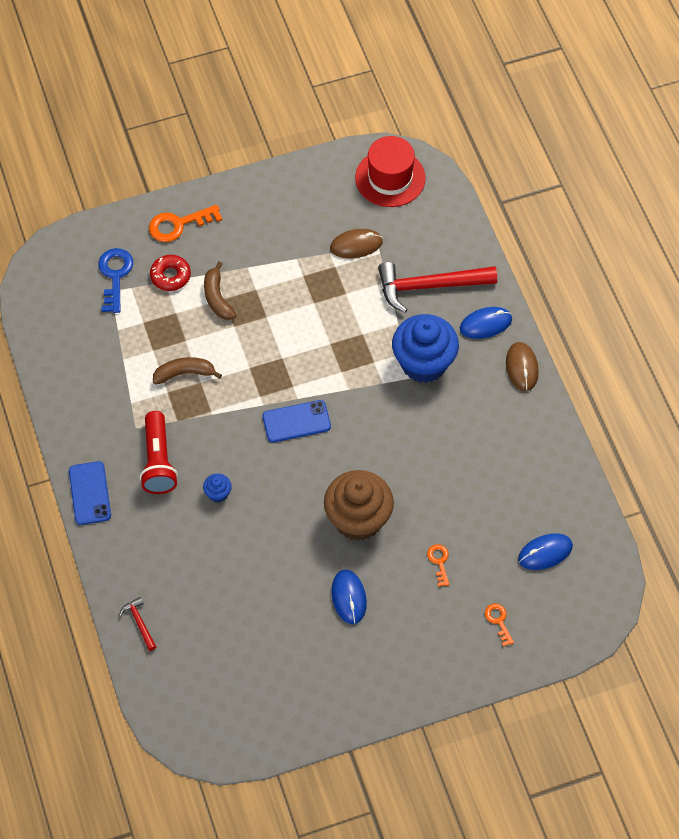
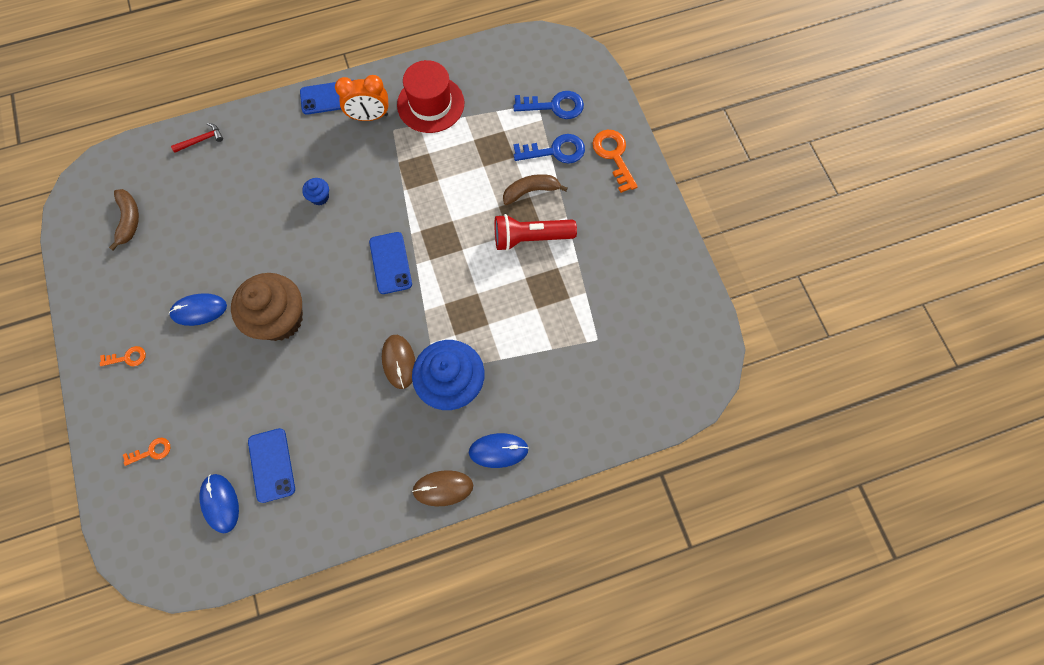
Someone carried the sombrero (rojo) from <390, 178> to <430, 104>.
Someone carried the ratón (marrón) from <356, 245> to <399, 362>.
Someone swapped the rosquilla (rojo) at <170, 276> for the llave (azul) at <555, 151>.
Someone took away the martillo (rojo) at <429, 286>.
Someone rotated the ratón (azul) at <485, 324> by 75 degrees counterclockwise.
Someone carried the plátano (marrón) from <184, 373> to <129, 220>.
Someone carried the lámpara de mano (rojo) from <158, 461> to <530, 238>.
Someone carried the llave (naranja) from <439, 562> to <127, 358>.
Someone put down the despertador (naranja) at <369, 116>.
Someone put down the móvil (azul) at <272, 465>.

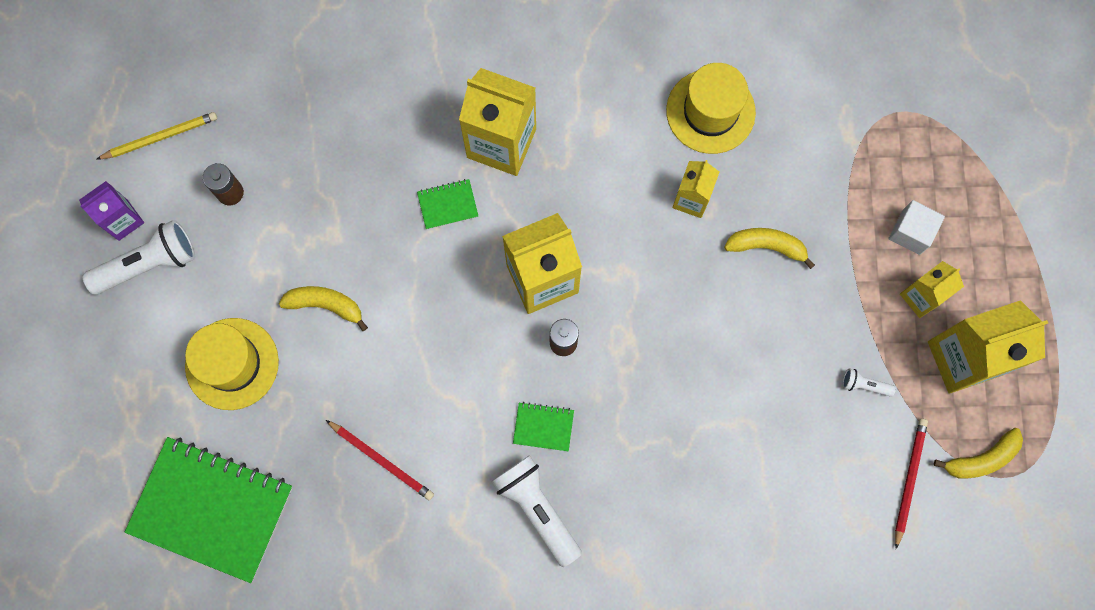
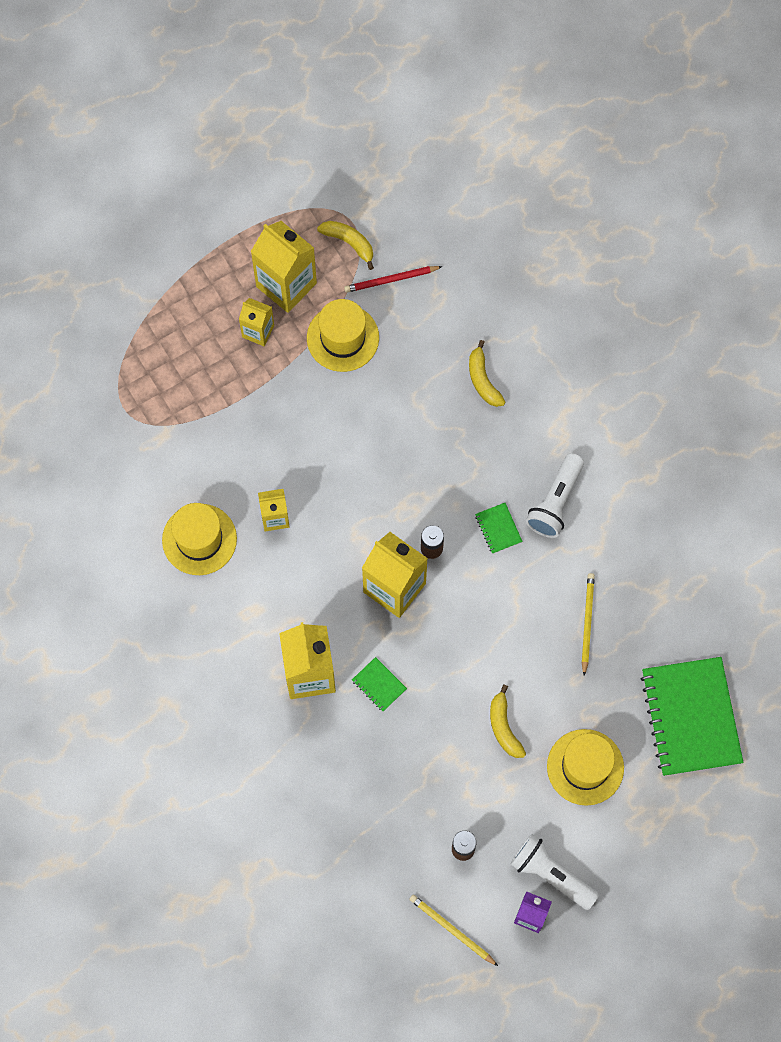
Someone took away the cubo (blanco) at <911, 232>.
Someone carried the plátano (amarillo) from <767, 246> to <483, 380>.
Someone swapped the lámpara de mano (blanco) at <864, 385> for the sombrero (amarillo) at <342, 338>.
Someone repainted the lápiz (rojo) at <382, 460>, which became the lápiz (amarillo) at <587, 623>.

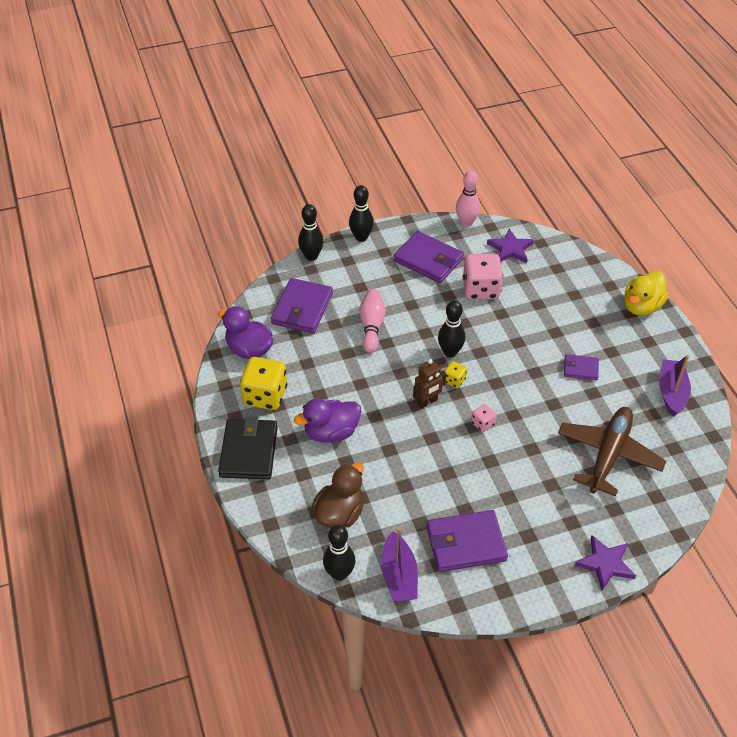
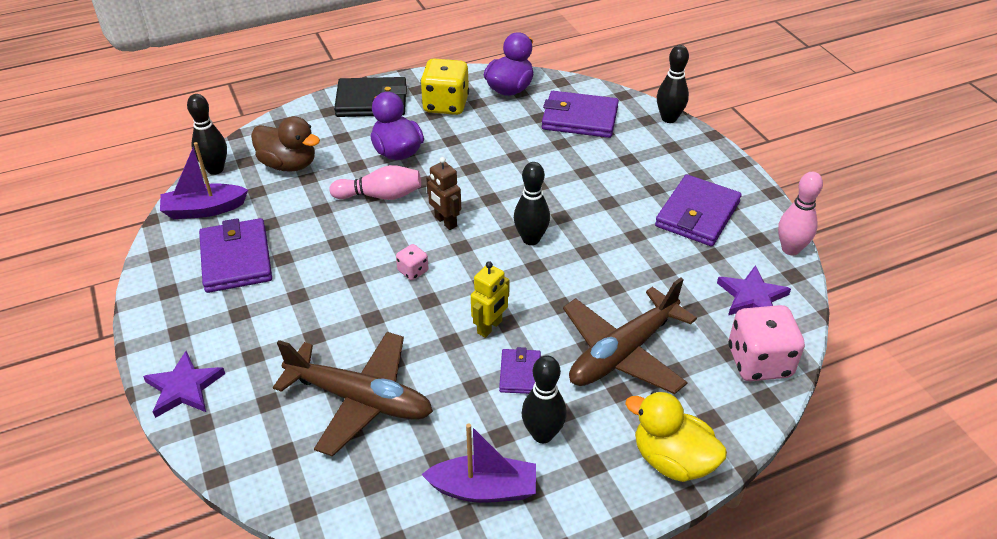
Someone carried the bolo (negro) from <361, 237> to <542, 434>.
Someone carried the dado (rosa) from <481, 289> to <759, 362>.
Someone carried the bolo (rosa) from <372, 326> to <380, 196>.
Someone took away the dado (amarillo) at <454, 380>.
Someone put down the robot (amarillo) at <490, 327>.
Someone put down the avión (marrón) at <623, 353>.

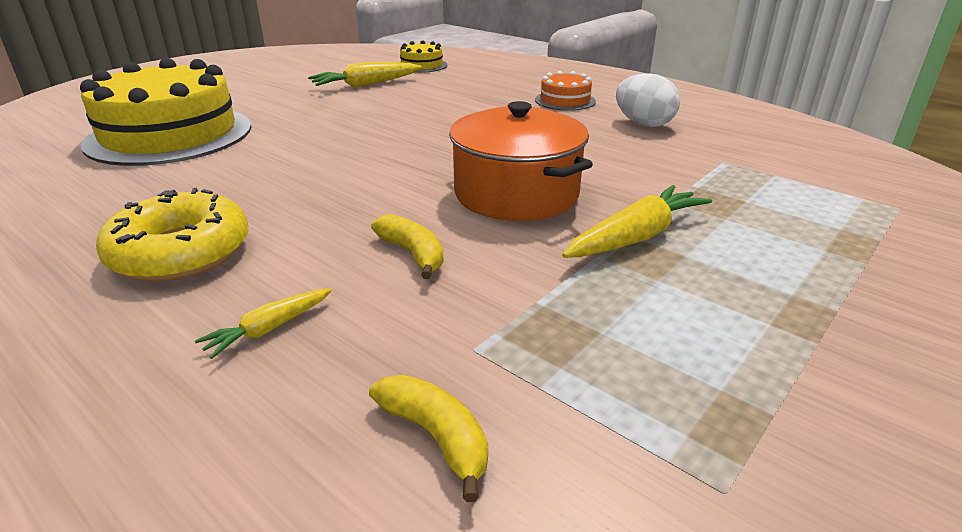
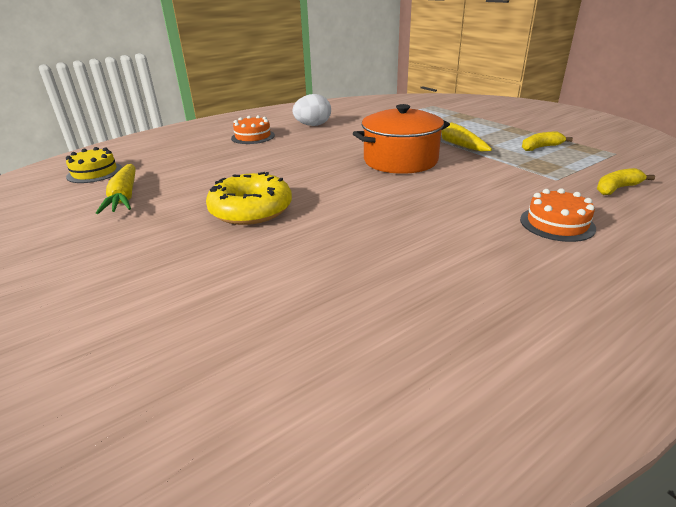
Someone took away the tarta (amarillo) at <170, 135>.
Someone carried the rosquilla (amarillo) from <181, 252> to <251, 209>.
Someone carried the plátano (amarillo) from <413, 254> to <541, 147>.
Someone swapped the zanahoria (amarillo) at <269, 329> for the tarta (naranja) at <557, 223>.

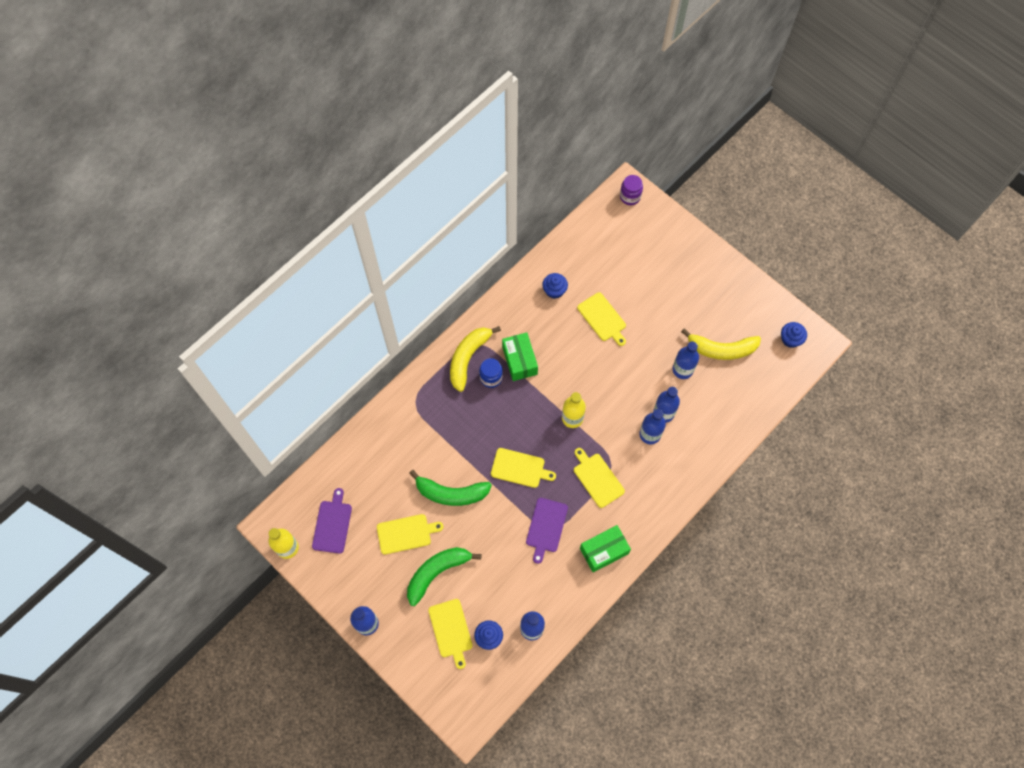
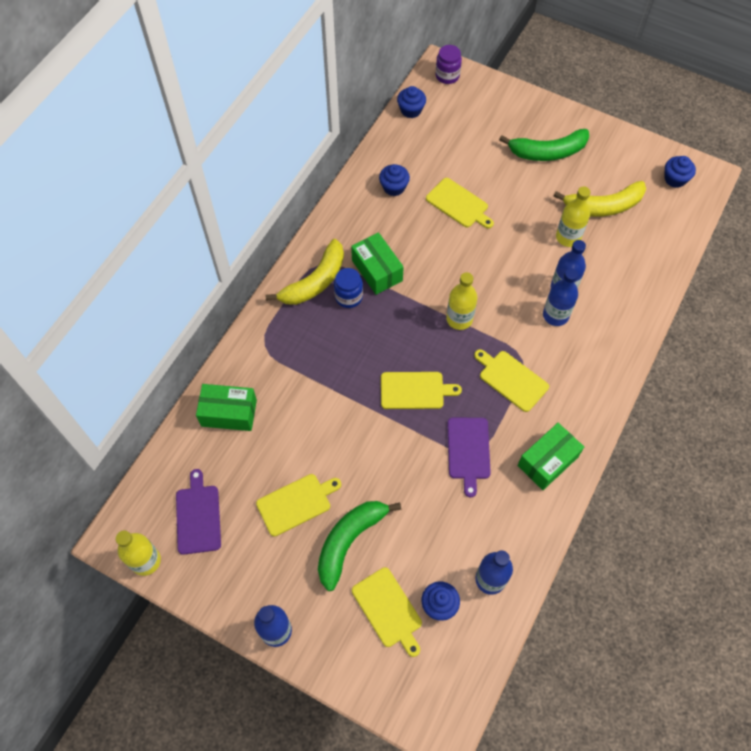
Someone rotated the plátano (amarillo) at <468, 358> by 150 degrees counterclockwise.
Someone repainted the botella (azul) at <682, 369>, which became the botella (amarillo) at <568, 237>.
Someone carried the plátano (verde) from <451, 493> to <547, 152>.
Someone put down the magdalena (azul) at <411, 110>.
Someone put down the caja (verde) at <229, 413>.

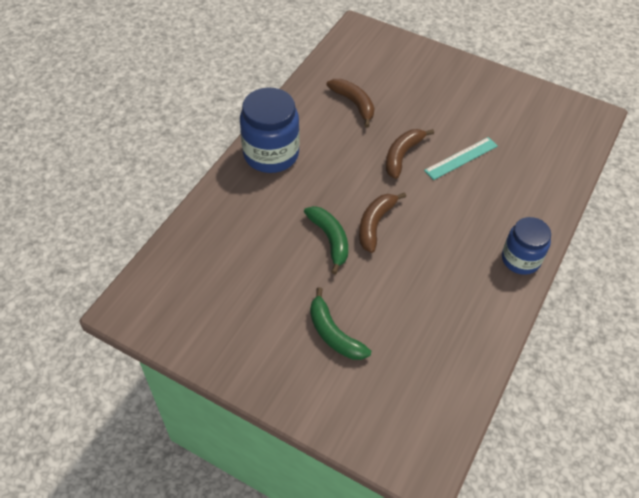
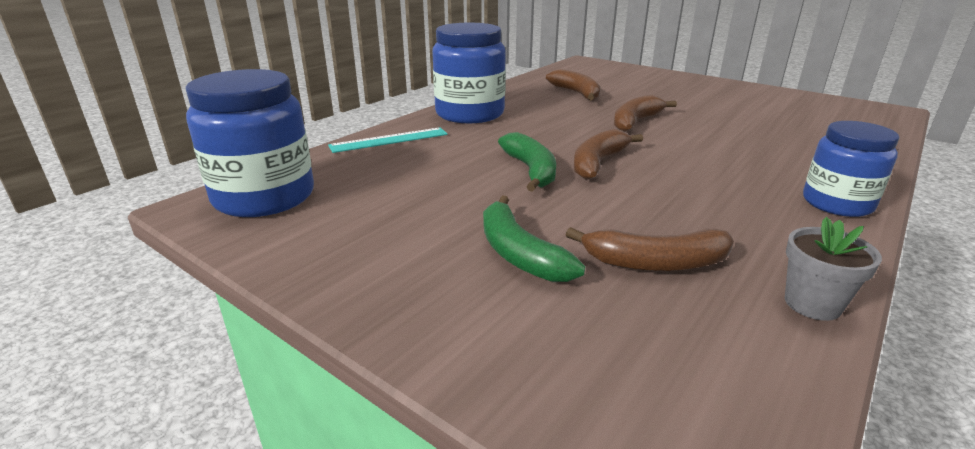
Someone carried the regla (turquesa) from <461, 158> to <389, 140>.
Someone put down the tarro (azul) at <264, 197>.
Someone put down the maceta (gris) at <812, 304>.
Someone put down the plátano (marrón) at <655, 263>.

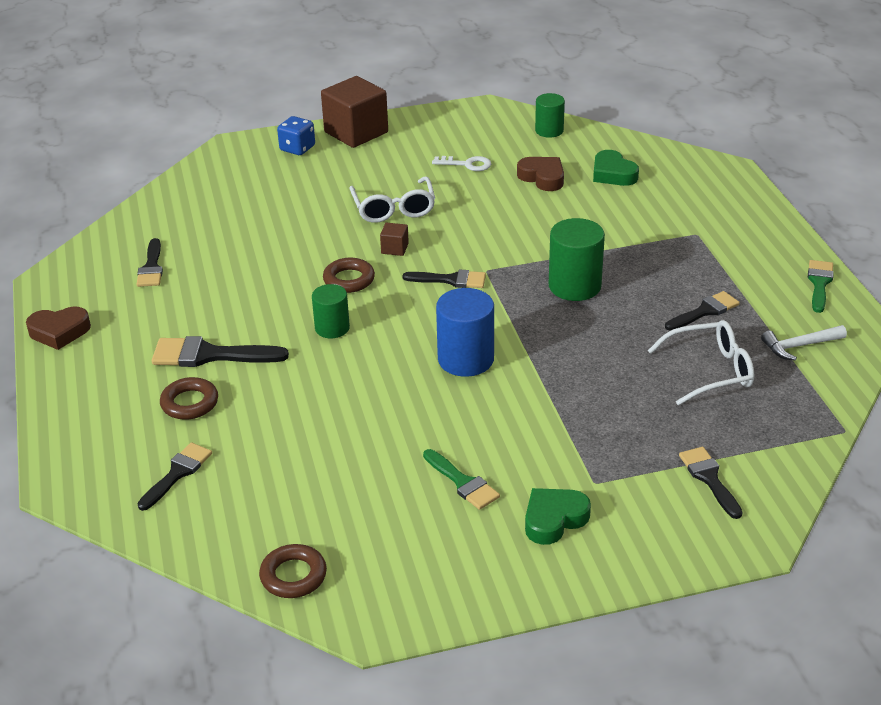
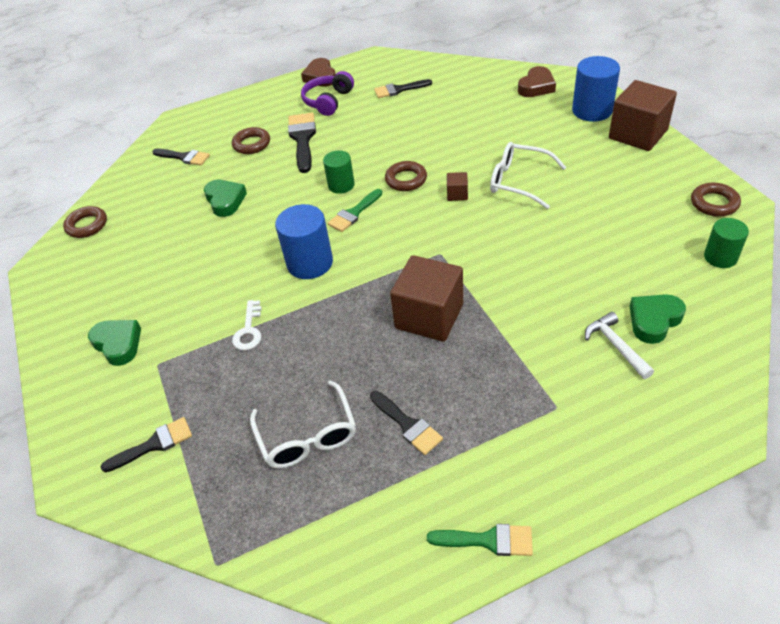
Someone swapped the dado (azul) at <297, 148> for the cilindro (azul) at <592, 110>.
Someone carried the llave (blanco) from <467, 164> to <249, 330>.
Someone carried the corazón (marrón) from <542, 177> to <536, 87>.
Someone rotated the gafas (blanco) at <394, 209> by 45 degrees clockwise.
Someone swapped the cilindro (verde) at <574, 286> for the cubo (marrón) at <429, 316>.
Someone took away the pincel (negro) at <450, 280>.
Someone carried the martillo (blanco) from <799, 346> to <616, 346>.
Someone carried the pincel (verde) from <462, 482> to <354, 213>.
Someone put down the auriculares (morado) at <328, 101>.
Someone put down the corazón (verde) at <225, 201>.
Someone put down the anillo (marrón) at <714, 203>.

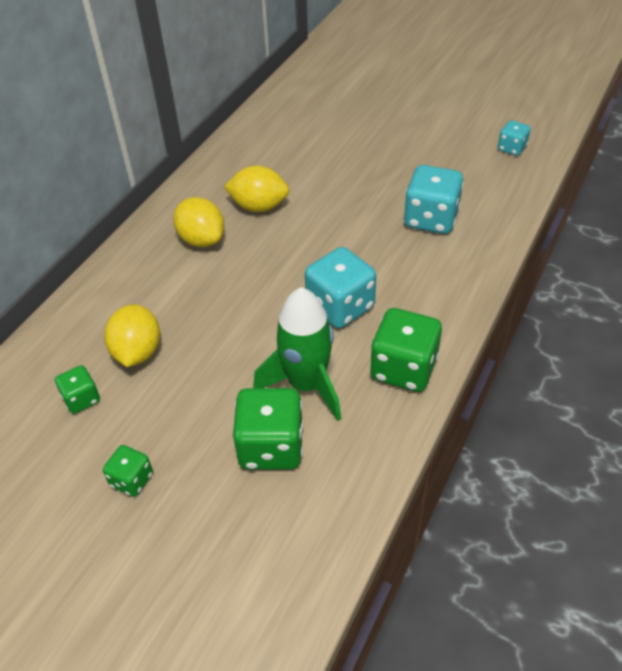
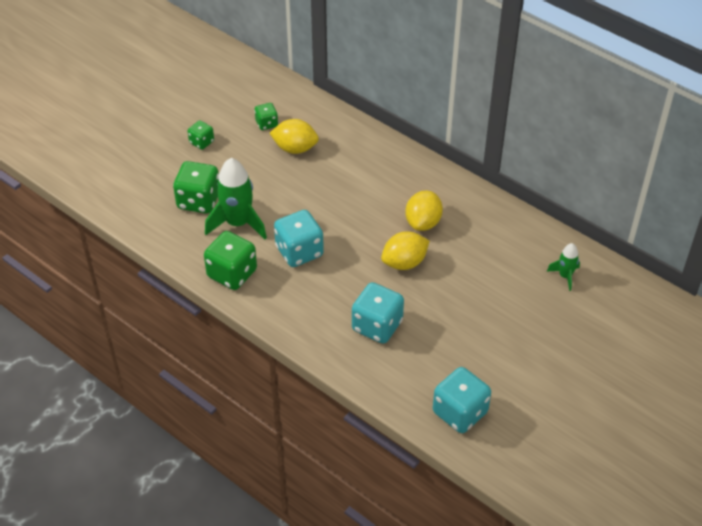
Someone scaled the dado (turquesa) at <511, 148> by 1.83.
Someone carried the limón (amarillo) from <202, 239> to <404, 263>.
Someone put down the cohete (verde) at <565, 276>.

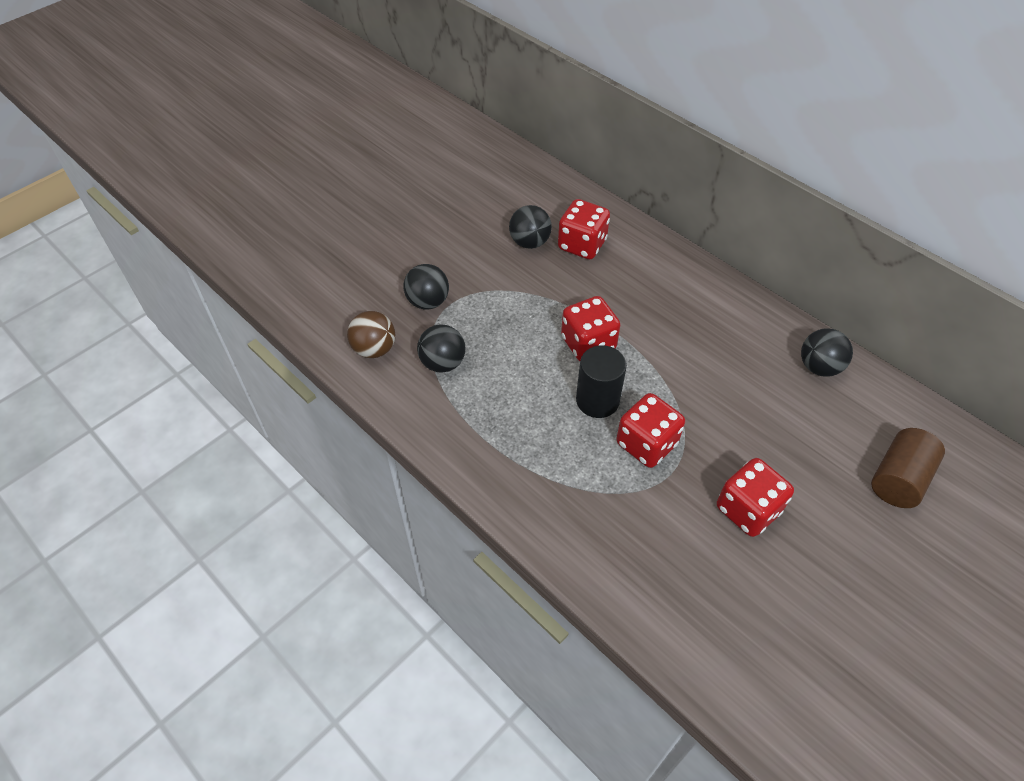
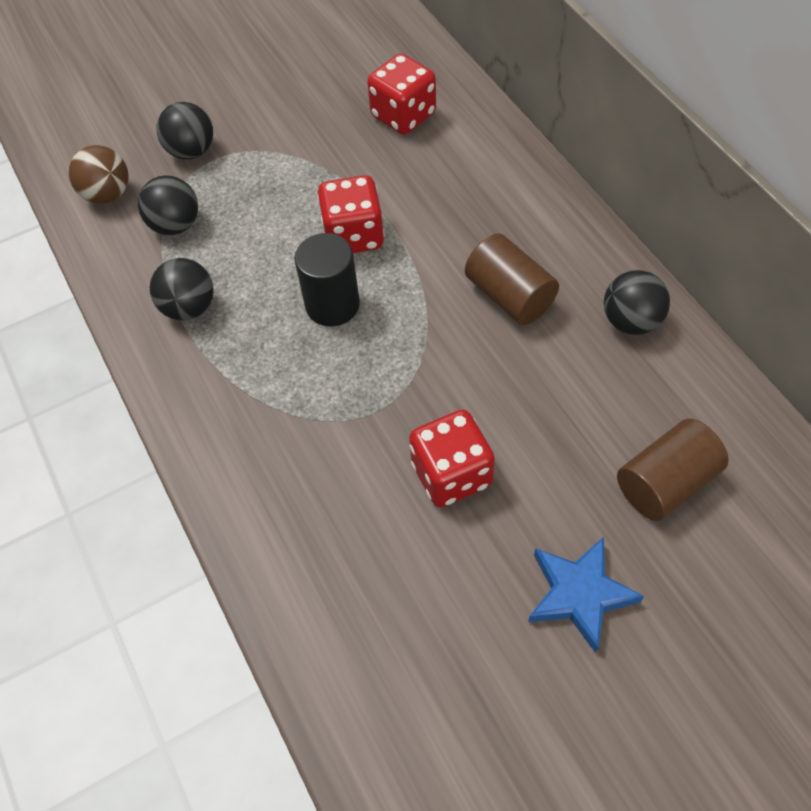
Someone carried the pelota (negro) from <530, 242> to <189, 307>.
Someone took away the dado (rojo) at <646, 444>.
Someone put down the cilindro (marrón) at <509, 296>.
Someone put down the estrella (azul) at <579, 594>.

